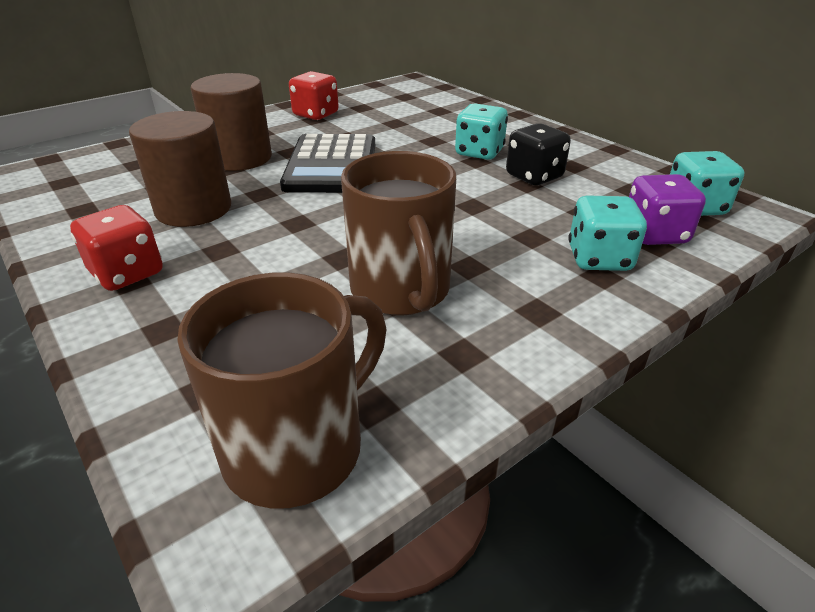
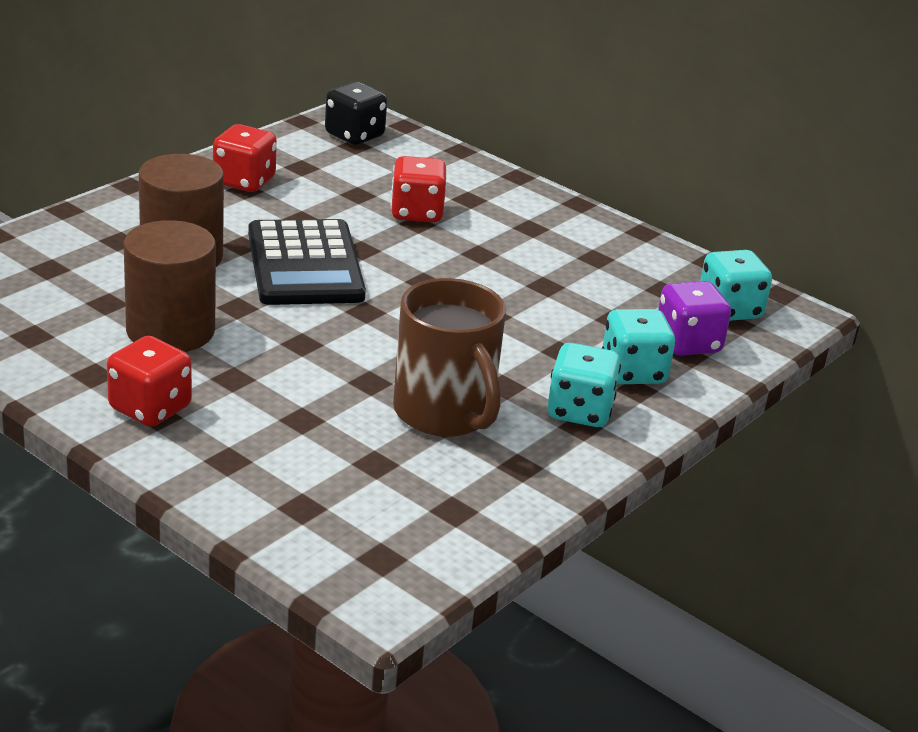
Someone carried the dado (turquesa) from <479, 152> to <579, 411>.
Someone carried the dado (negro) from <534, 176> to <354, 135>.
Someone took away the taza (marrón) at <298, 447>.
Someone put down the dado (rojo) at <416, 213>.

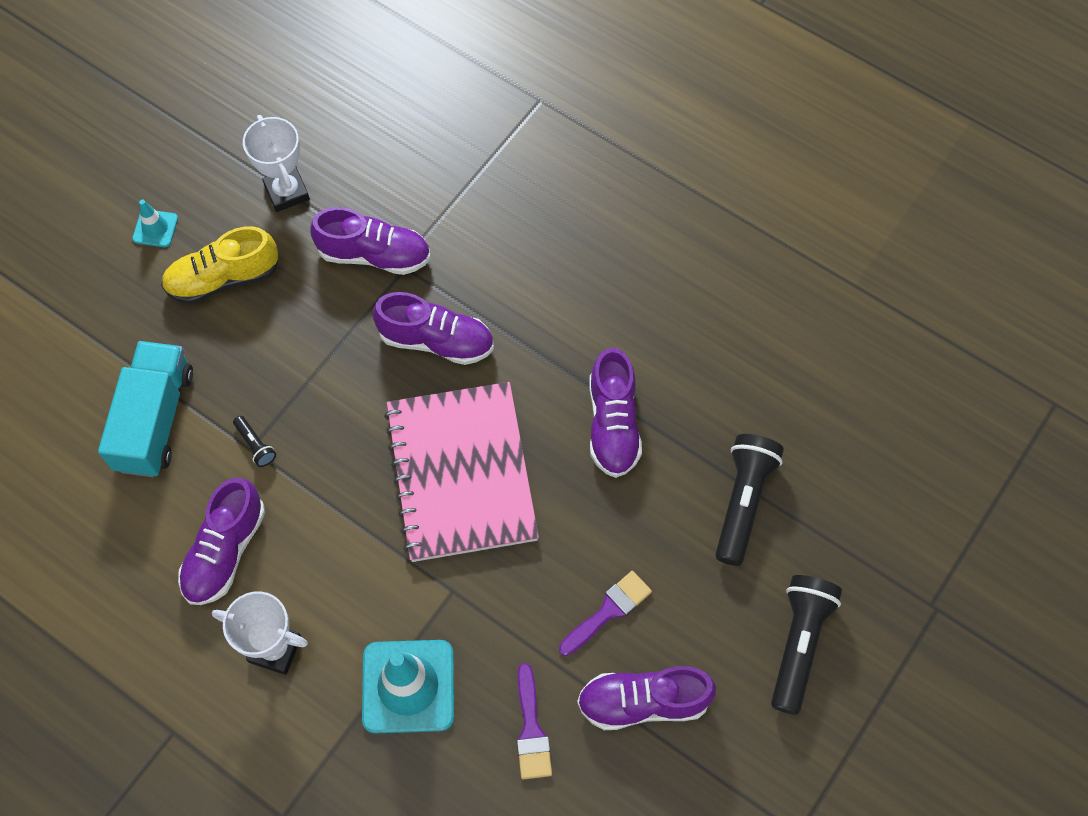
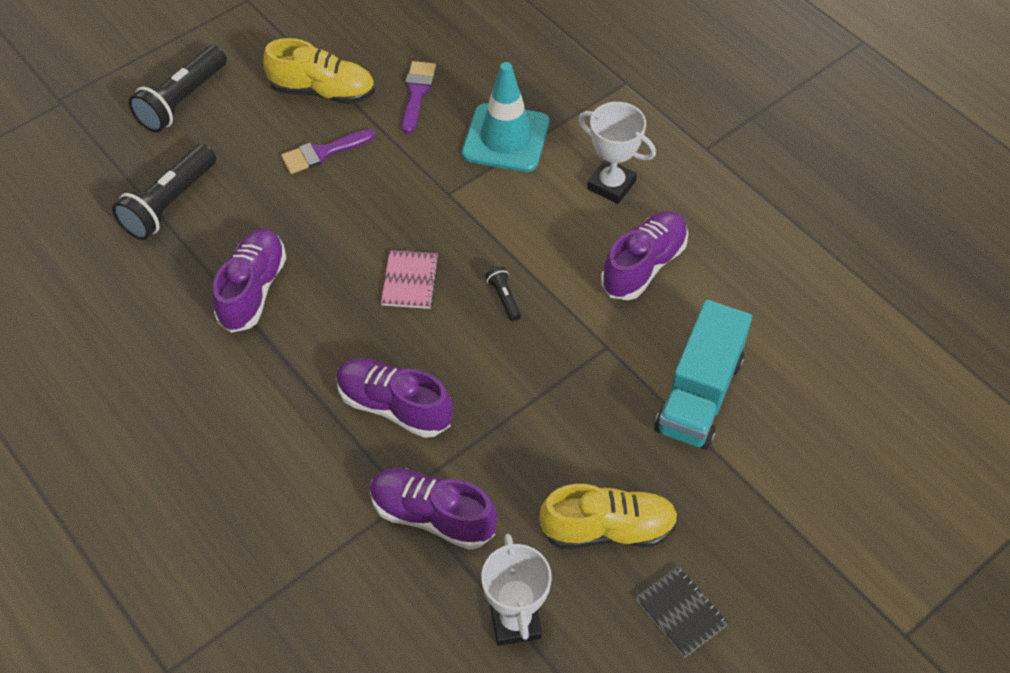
Someone swapped the cono de tráfico (turquesa) at <155, 228> for the cuaderno (negro) at <680, 612>.
Someone scaled the cuaderno (rosa) at <462, 473> by 0.40.
Someone carried the lámpara de mano (negro) from <255, 445> to <504, 298>.
Someone repainted the zapato (morado) at <643, 702>, which became the zapato (amarillo) at <323, 91>.

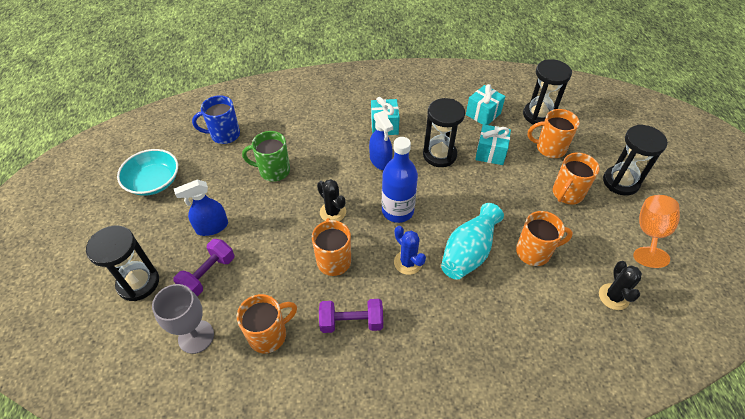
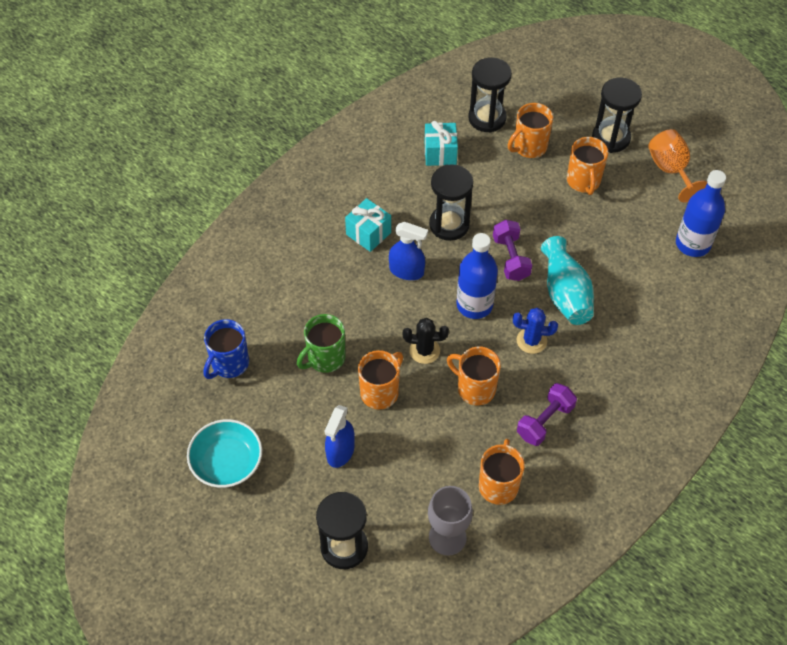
Someone took away the regalo (turquesa) at <490, 153>.
Someone carried the taza (naranja) from <534, 252> to <380, 392>.
Someone carried the mancuerna (morado) from <208, 274> to <511, 258>.
Someone swapped the cactus (negro) at <613, 297> for the botella (azul) at <692, 244>.

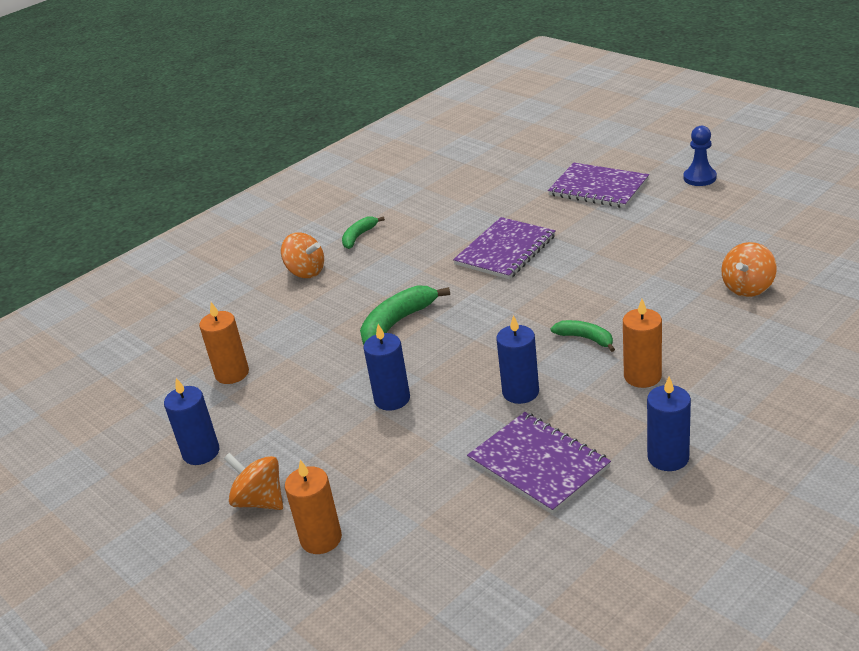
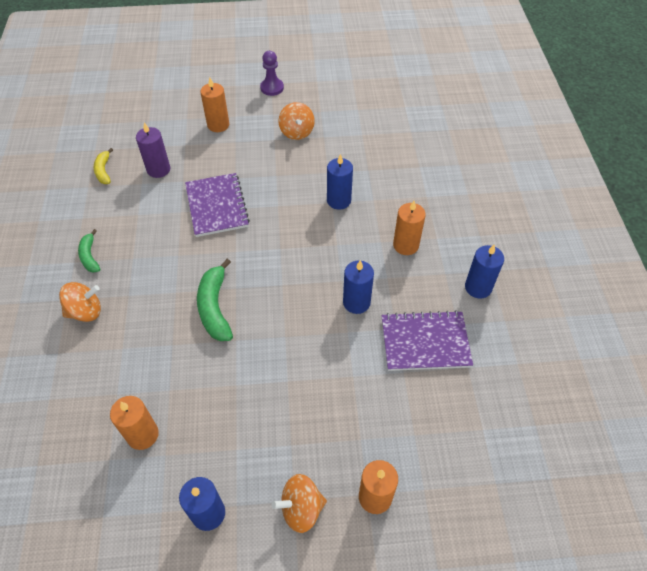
Someone repainted the peón (azul) at <699, 178>, which became the peón (morado) at <272, 88>.
Someone swapped the cuaderno (morado) at <598, 188> for the vela (naranja) at <218, 125>.
Someone carried the peonza (naranja) from <747, 288> to <297, 132>.
Someone took away the plátano (verde) at <585, 338>.
Someone carried the vela (azul) from <392, 399> to <339, 200>.
Someone put down the vela (morado) at <158, 169>.
Someone put down the plátano (amarillo) at <103, 171>.

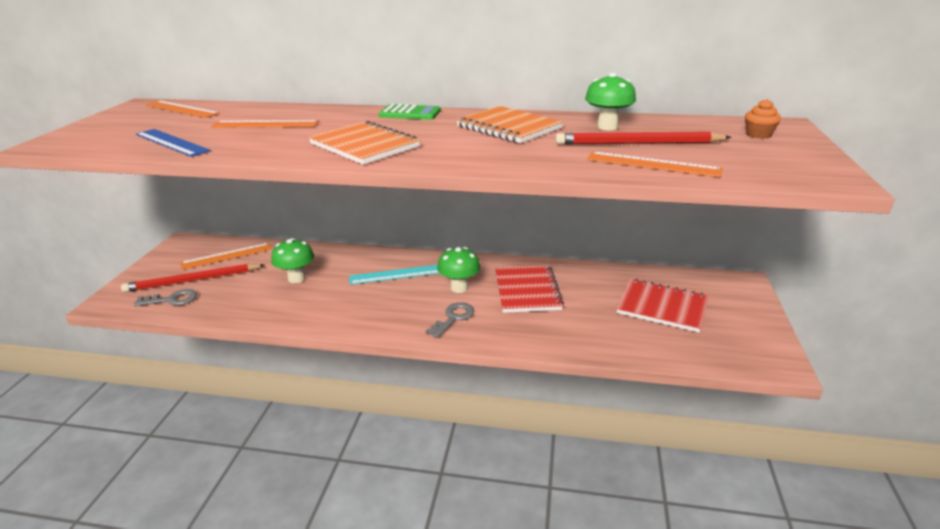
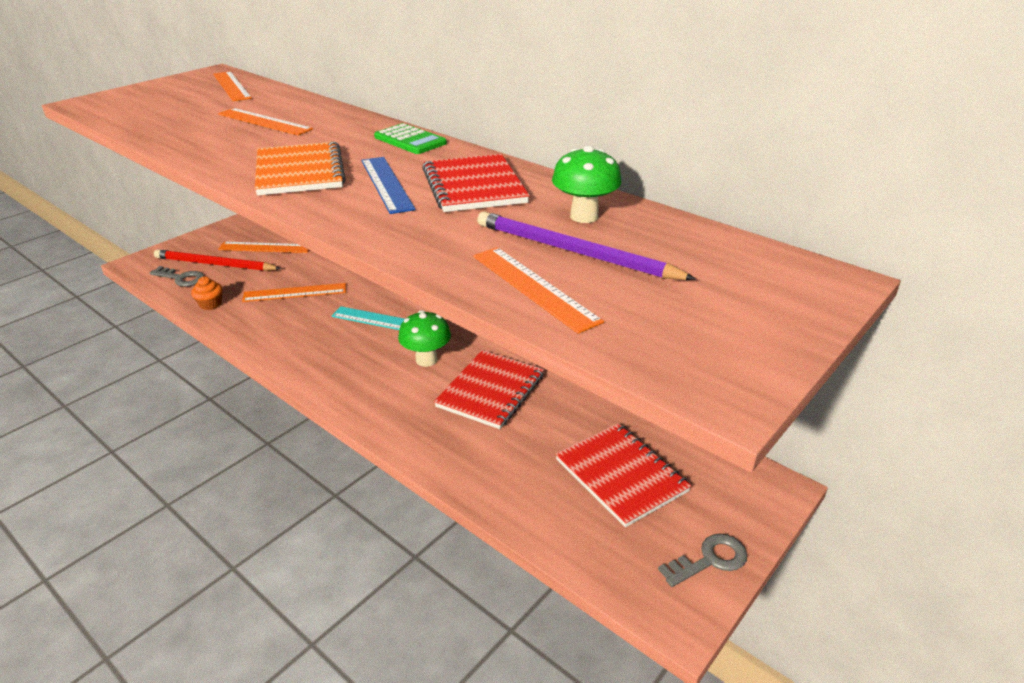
Someone carried the magdalena (naranja) from <758, 135> to <210, 304>.
Someone repainted the cuaderno (naranja) at <509, 127>, which became the cuaderno (rojo) at <474, 186>.
Someone carried the regla (azul) from <171, 142> to <386, 184>.
Someone repainted the lápiz (rojo) at <638, 143>, which became the lápiz (morado) at <574, 252>.
Someone swapped the seta (verde) at <296, 278> for the regla (naranja) at <295, 292>.
Someone carried the llave (gris) from <453, 318> to <709, 560>.

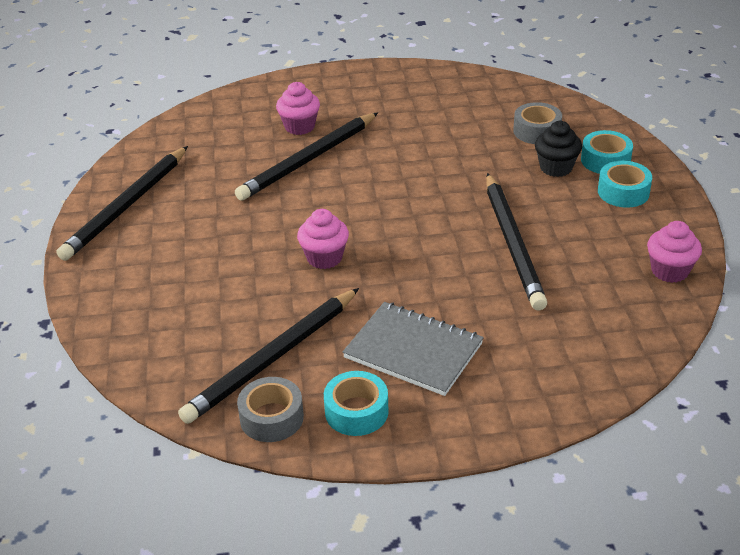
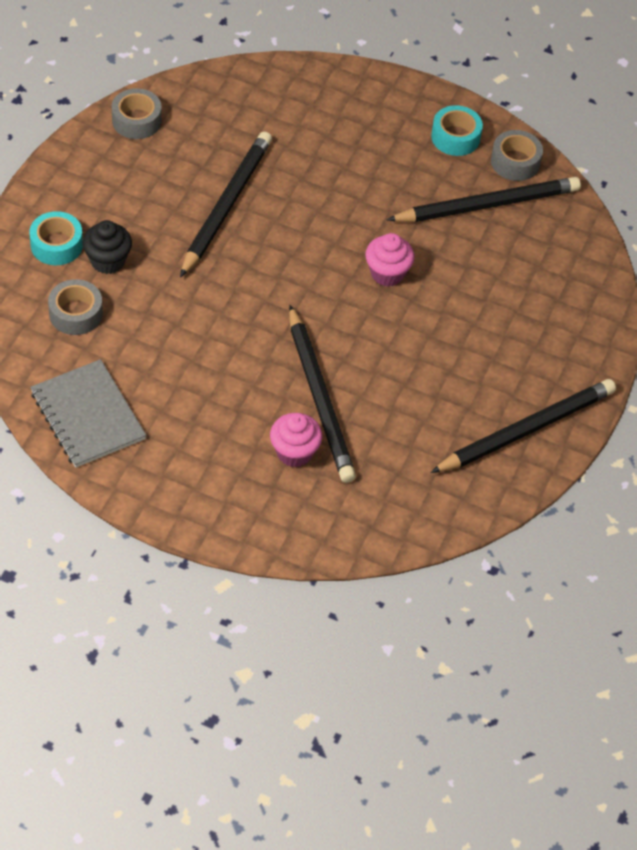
Someone rotated the lápiz (negro) at <308, 159> by 90 degrees clockwise.
Someone took away the cinta adhesiva (turquesa) at <623, 192>.
Someone swapped the magdalena (rosa) at <669, 271> for the cinta adhesiva (gris) at <136, 120>.
Someone carried the cuaderno (gris) from <413, 351> to <87, 416>.

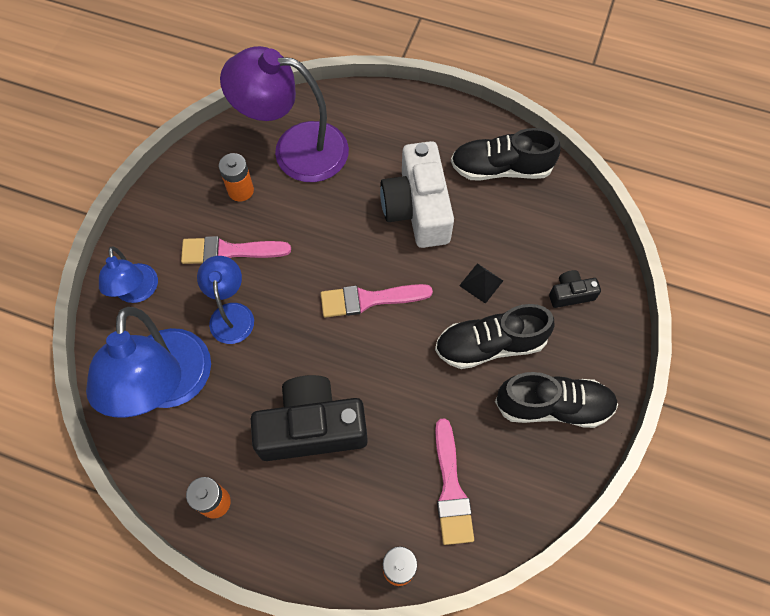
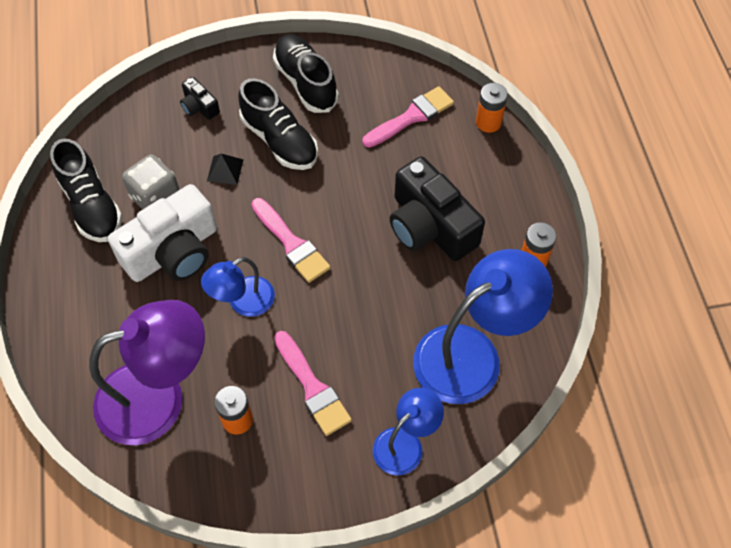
Someone rotated the lámpara (morado) at <295, 149> by 90 degrees counterclockwise.
Someone carried the lámpara (azul) from <231, 314> to <243, 302>.
Someone put down the dado (gris) at <155, 197>.

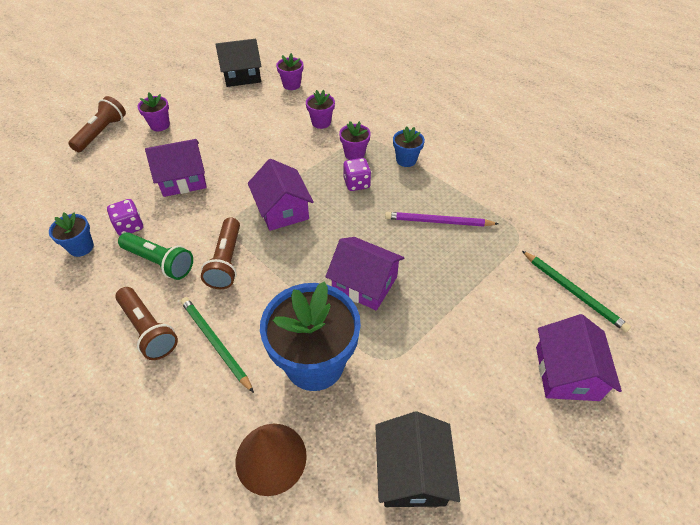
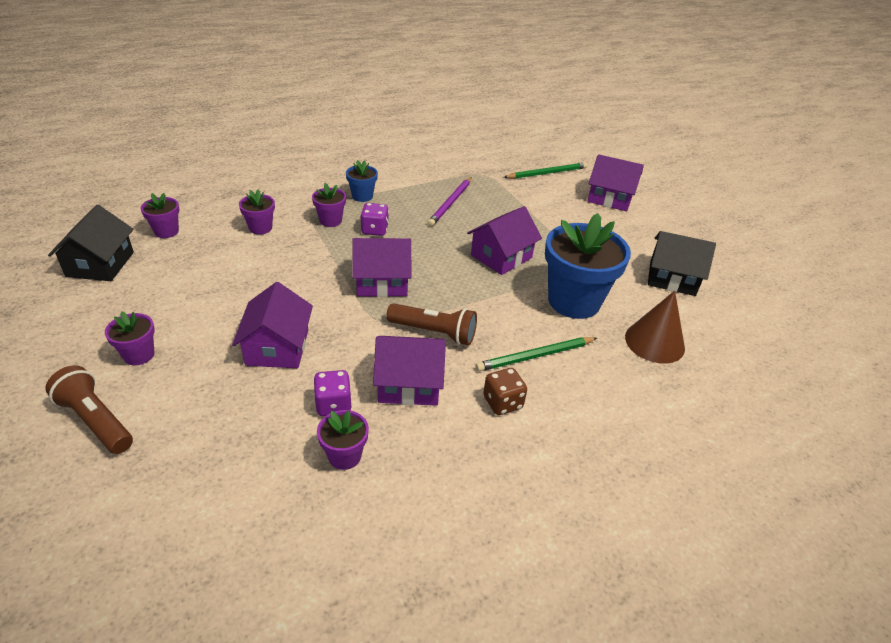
Someone repainted the maceta (azul) at <81, 247>, which became the maceta (morado) at <344, 456>.
Someone swapped the lámpara de mano (verde) at <159, 262> for the casa (morado) at <409, 384>.
Someone swapped the lámpara de mano (marrón) at <148, 329> for the dado (marrón) at <502, 402>.

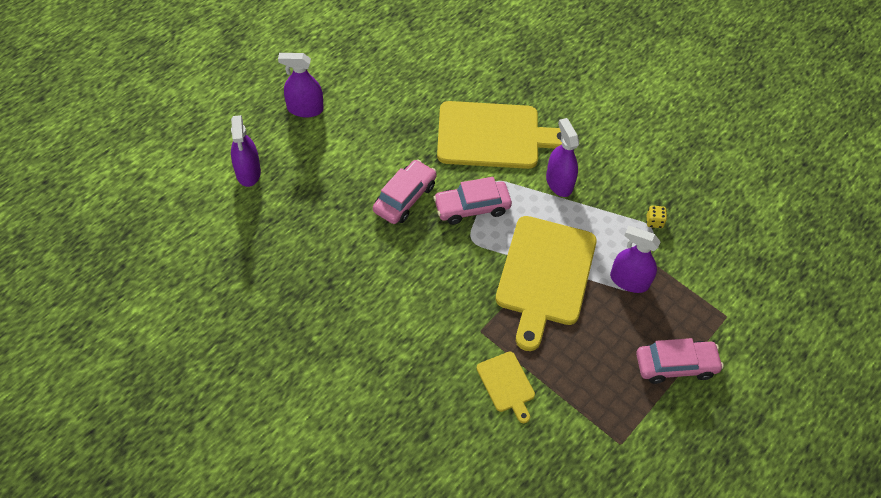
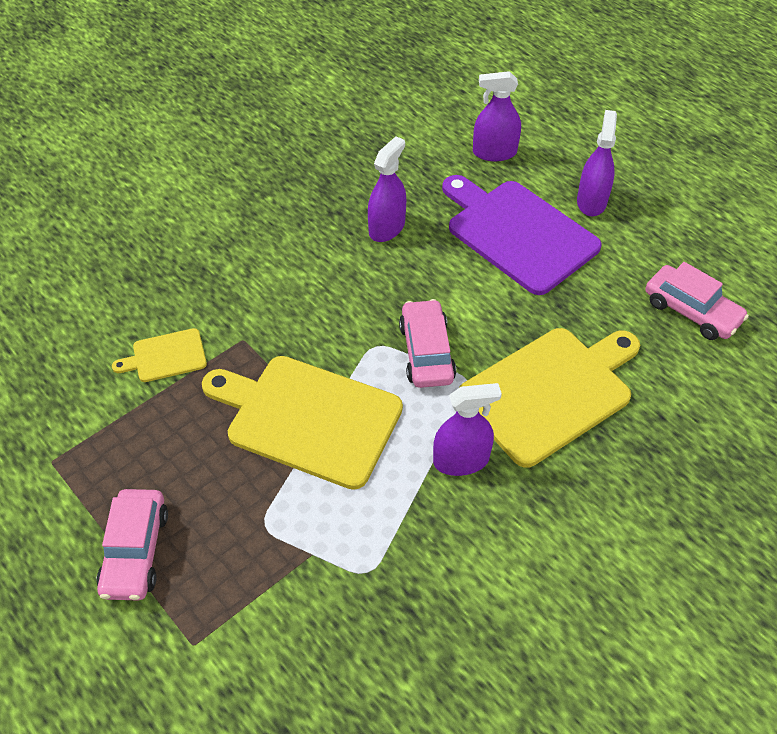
Someone rotated the tabla de cortar (amarillo) at <493, 135> by 135 degrees counterclockwise.
Someone carried the coche (rosa) from <404, 198> to <691, 311>.
Someone took away the dado (amarillo) at <654, 221>.
Someone carried the pulverizador (morado) from <629, 281> to <386, 228>.
Someone put down the tabla de cortar (morado) at <518, 233>.

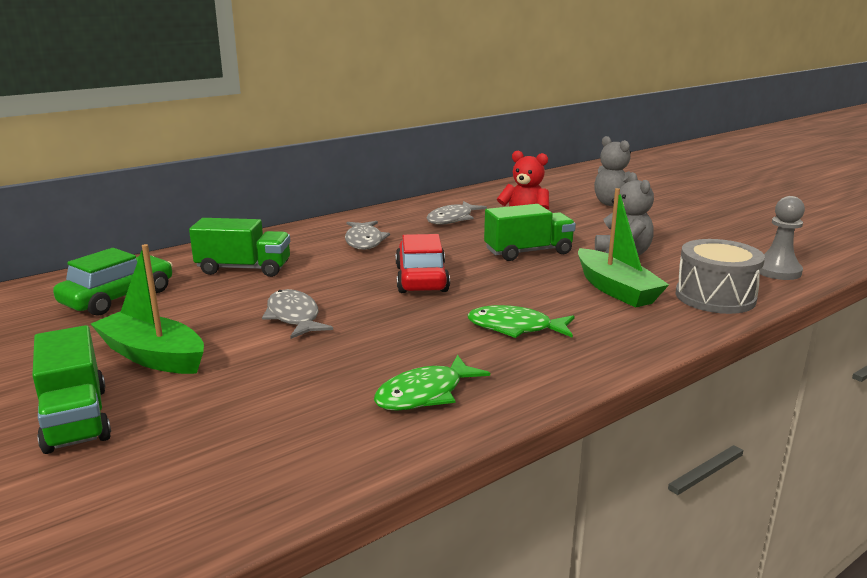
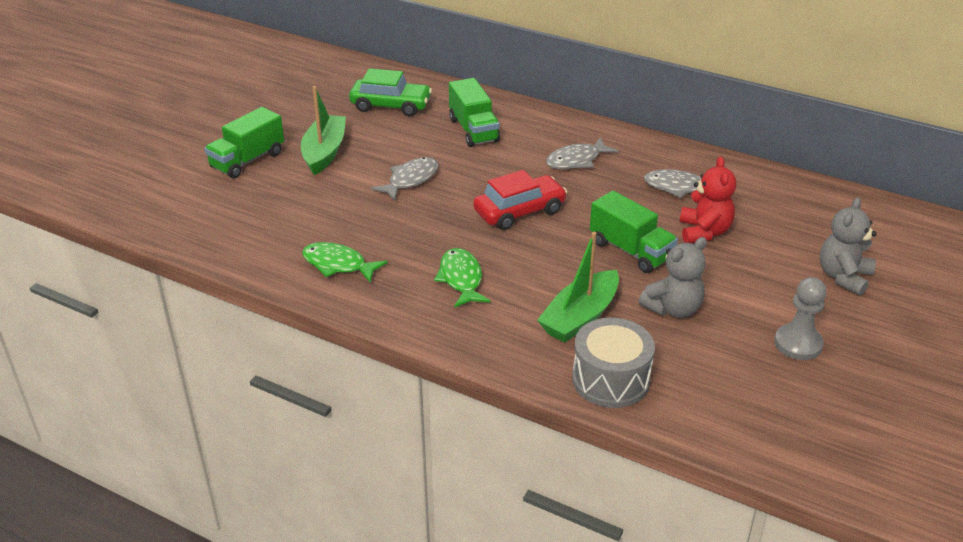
Someone carried the peón (gris) from <777, 271> to <798, 344>.

